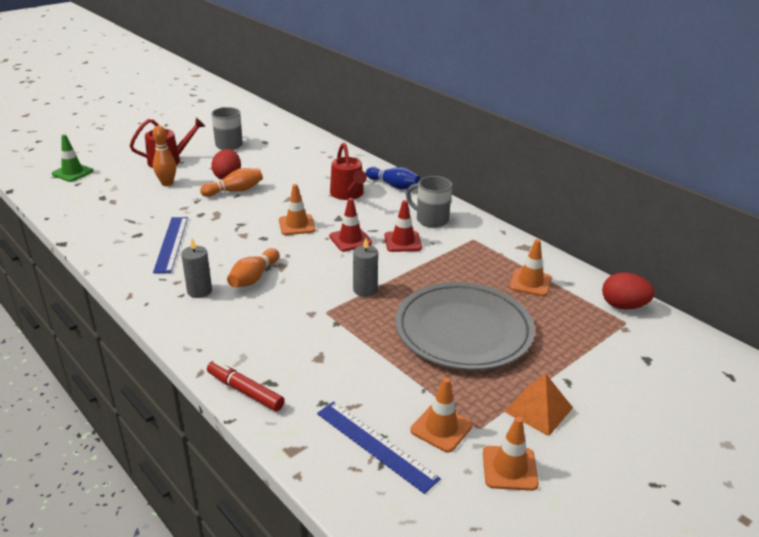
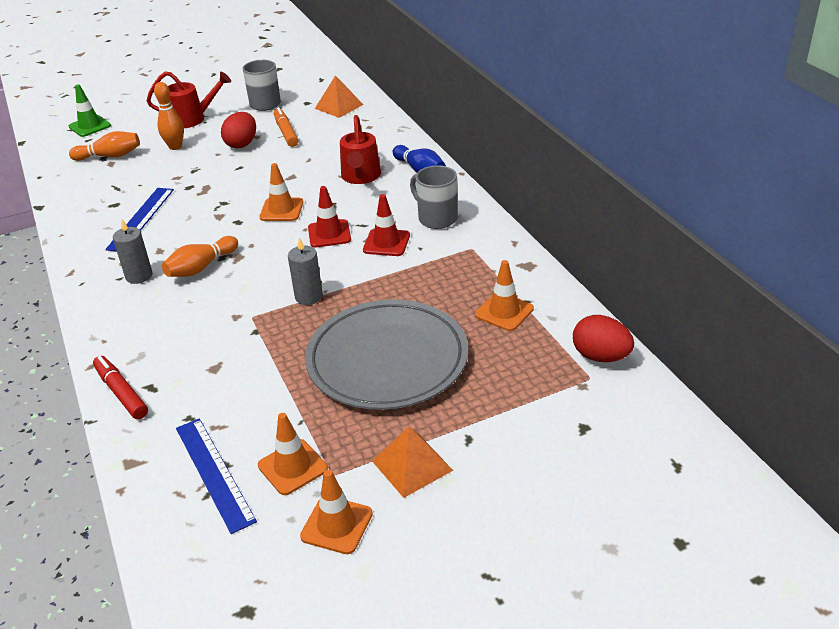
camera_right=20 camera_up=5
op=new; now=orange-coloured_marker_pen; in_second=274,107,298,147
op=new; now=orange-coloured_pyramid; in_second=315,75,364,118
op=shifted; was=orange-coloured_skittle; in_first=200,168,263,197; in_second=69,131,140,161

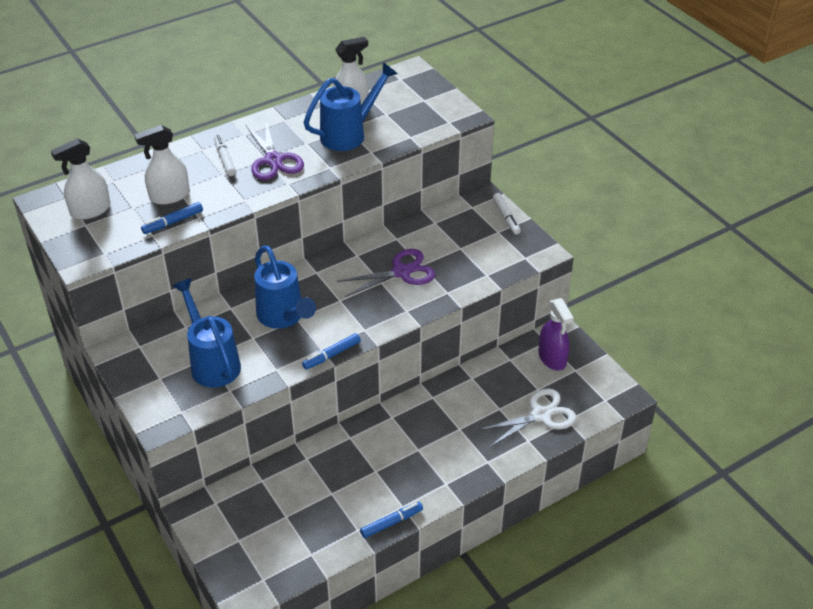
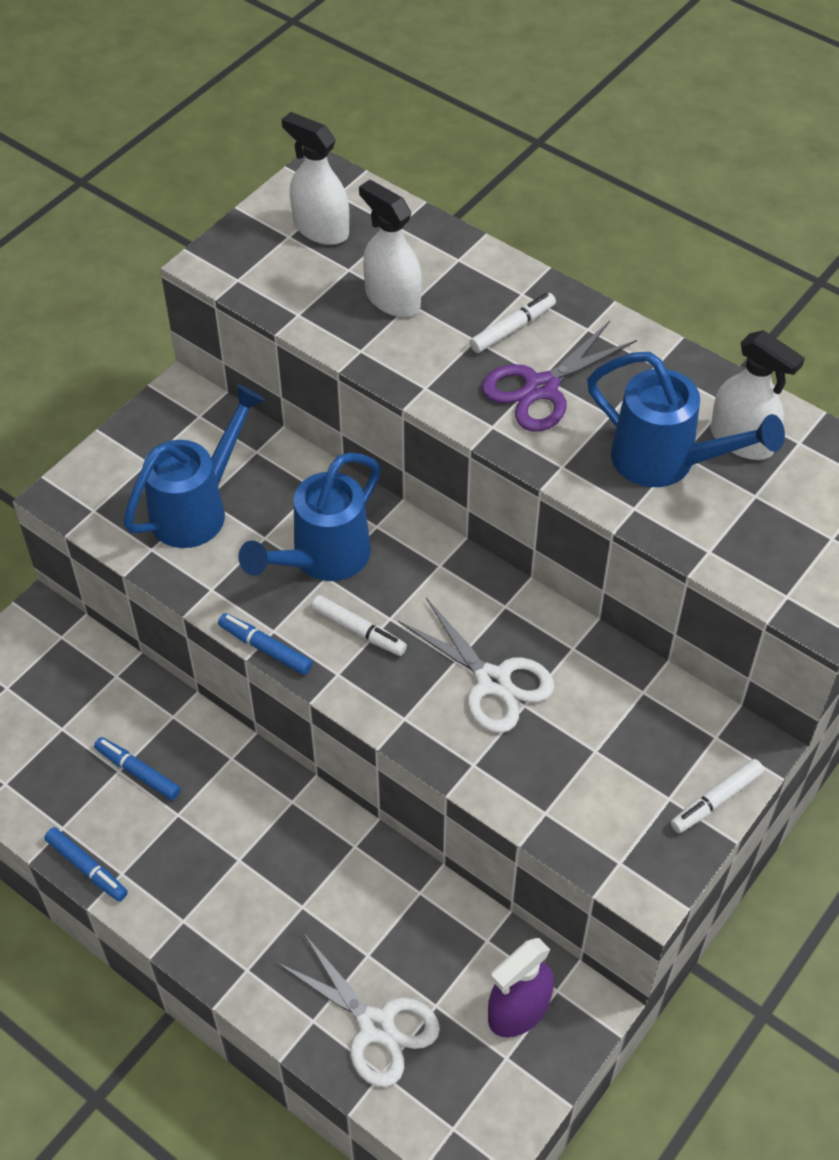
camera_right=70 camera_up=10
op=new; now=pure_white_marker_pen; in_second=311,595,407,656
op=shifted; was=royal_blue_marker_pen; in_first=141,202,203,234; in_second=94,737,181,800
op=repainted; was=royal_purple_pair_of_scissors; now=pure_white_pair_of_scissors; in_first=336,249,436,297; in_second=398,598,555,733

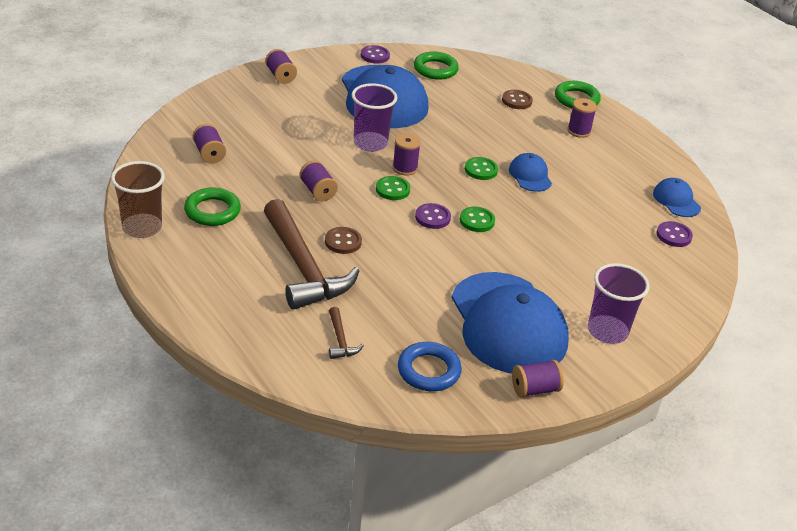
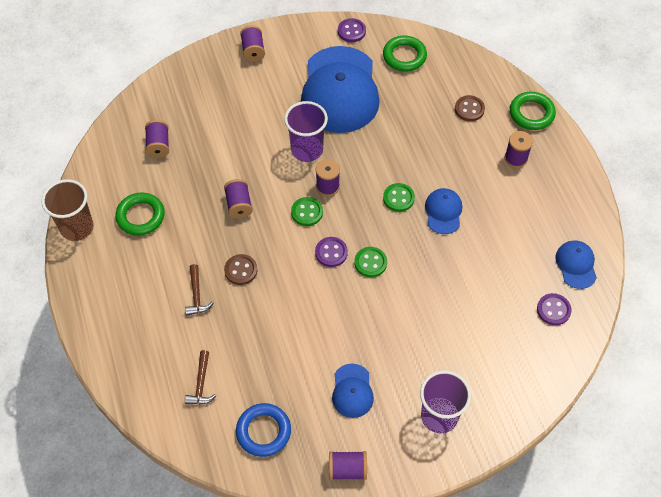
camera_right=20 camera_up=20
op=scaled; was=dark_brown_claw_hammer; in_first=264,199,360,310; in_second=185,264,214,316; ratio=0.42
op=scaled; was=royal_blue_baseball_cap; in_first=451,272,569,374; in_second=332,363,374,418; ratio=0.44

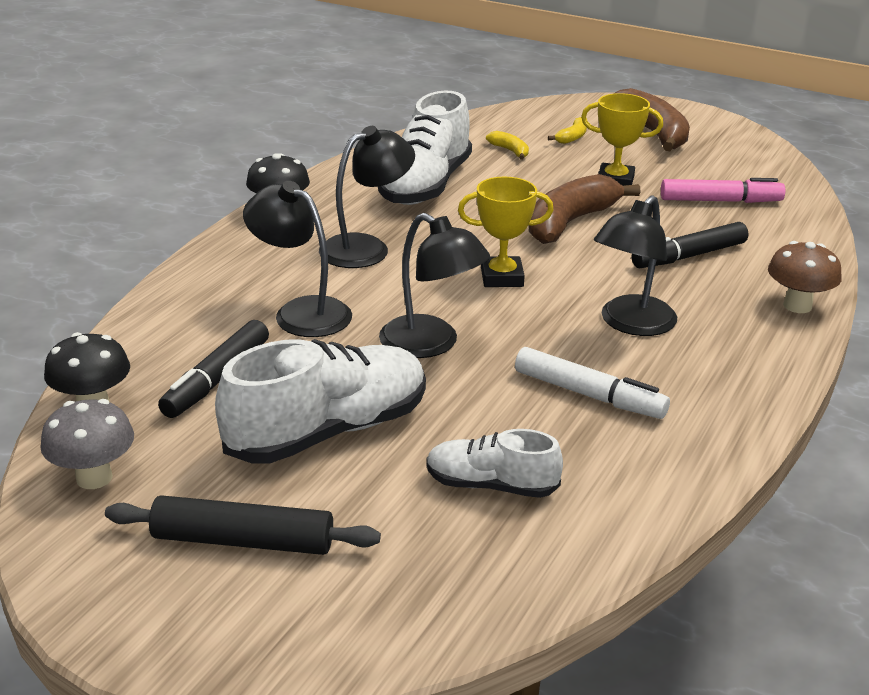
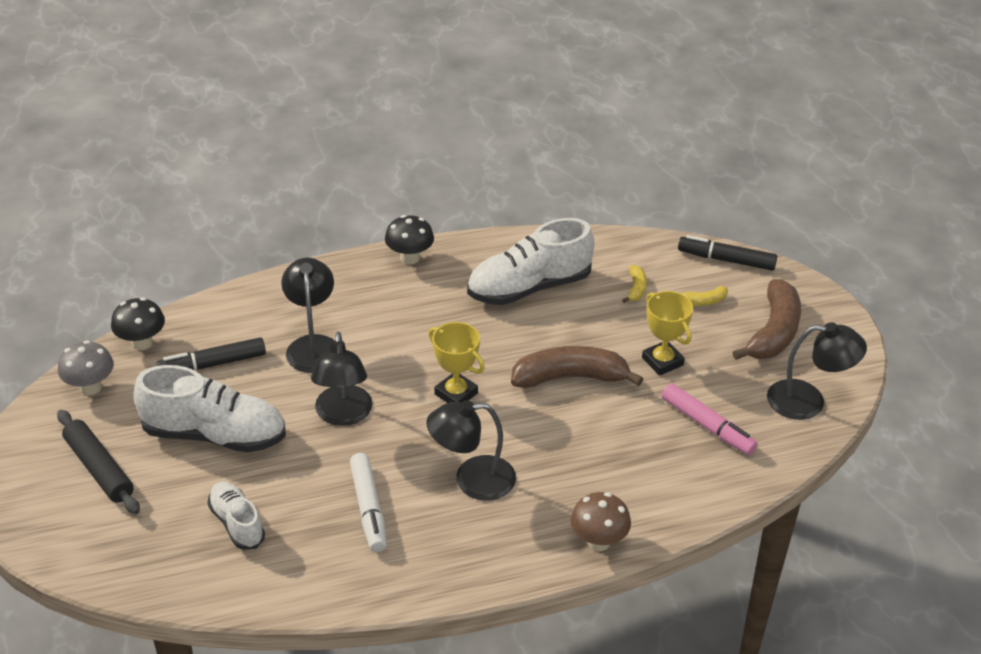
camera_right=45 camera_up=10
op=shifted; was=ebony_lamp; in_first=319,126,415,268; in_second=767,322,867,420
op=shifted; was=ebony_marker_pen; in_first=632,222,748,268; in_second=678,235,777,271

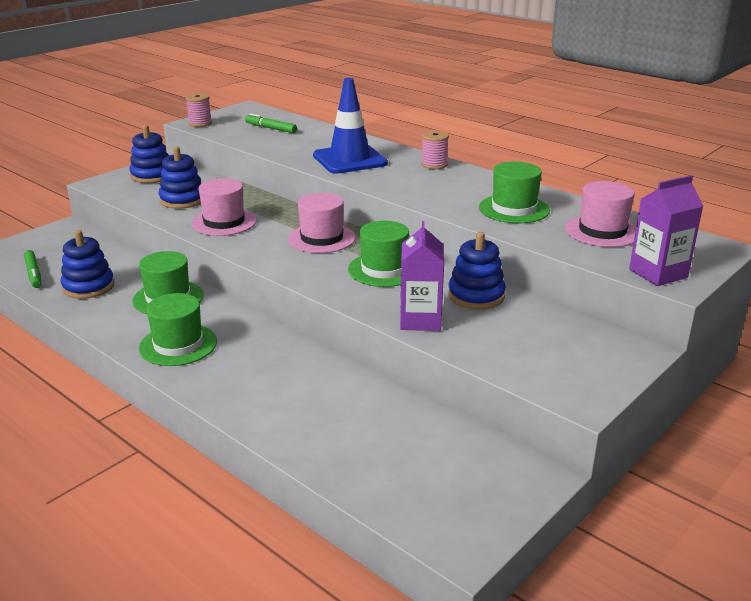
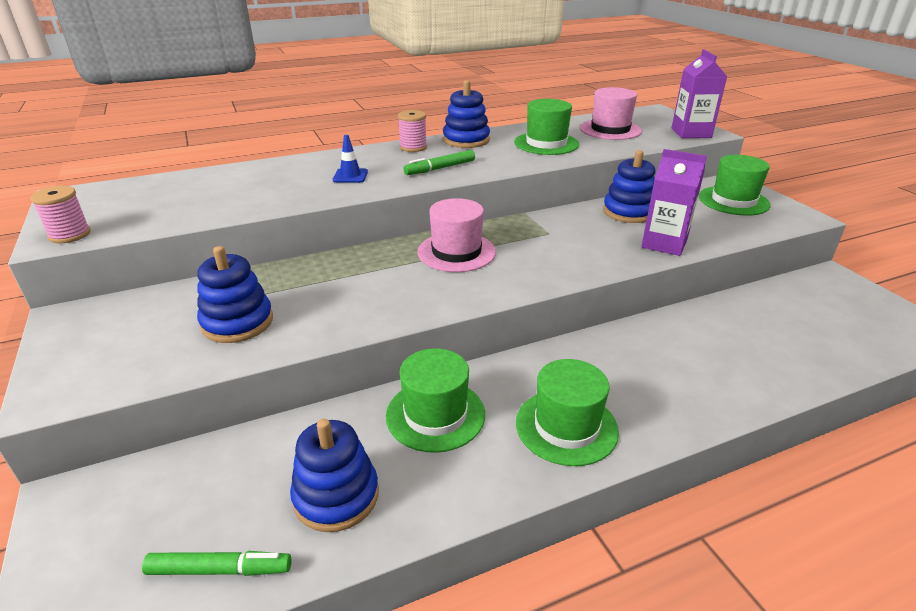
camera_right=-65 camera_up=5
op=gone; was=rosy_top_hat; in_first=191,178,257,236
op=shifted; was=royal_blue_ring_stacker; in_first=129,125,169,183; in_second=443,80,490,148
op=shifted; was=green_marker_pen; in_first=245,113,297,133; in_second=404,150,475,175
op=shifted; was=green_top_hat; in_first=348,221,409,287; in_second=699,155,771,216
op=scaled; was=royal_blue_traffic_cone; in_first=313,78,388,174; in_second=333,135,368,183; ratio=0.43

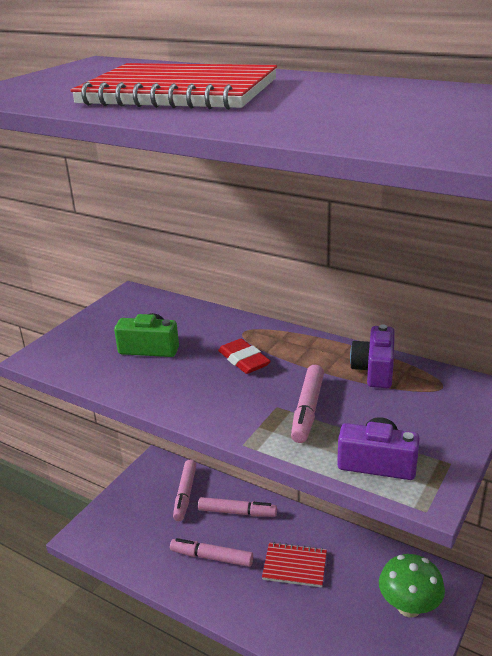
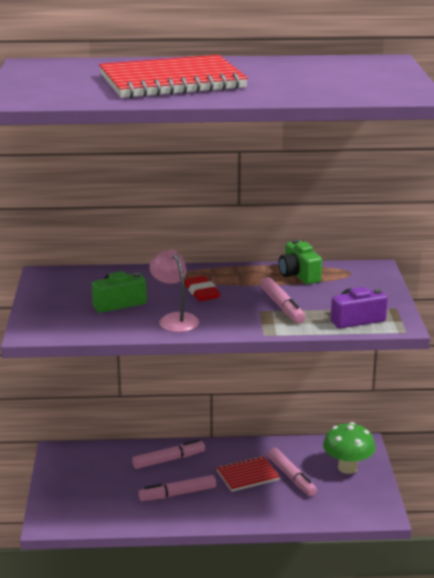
camera_right=-35 camera_up=-5
op=new; now=rosy_lamp; in_second=149,250,199,332
op=shifted; was=rosy_marker_pen; in_first=173,460,196,521; in_second=268,448,317,496
op=repainted; was=royal_purple_compact_camera; now=green_compact_camera; in_first=350,324,395,388; in_second=279,239,322,284
op=rotated; was=scarlet_eraser; in_first=218,339,271,374; in_second=184,276,221,301; clockwise=45

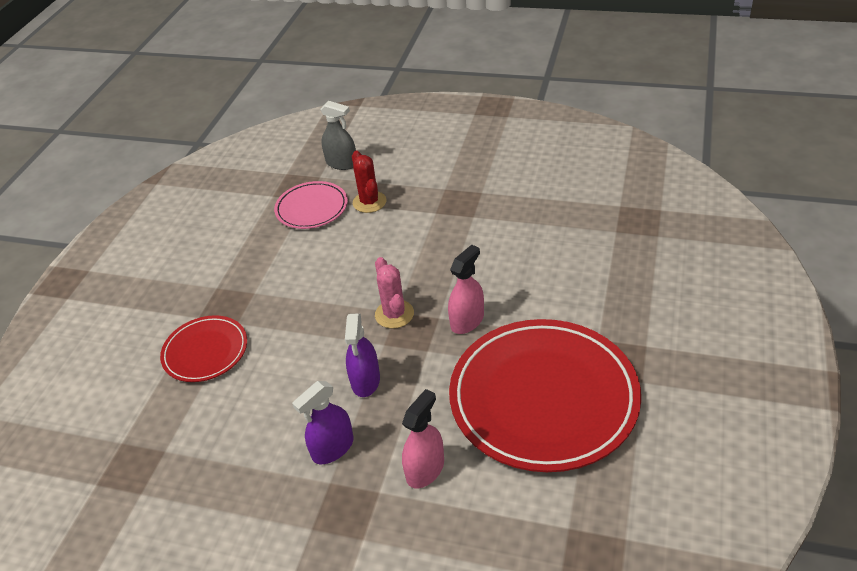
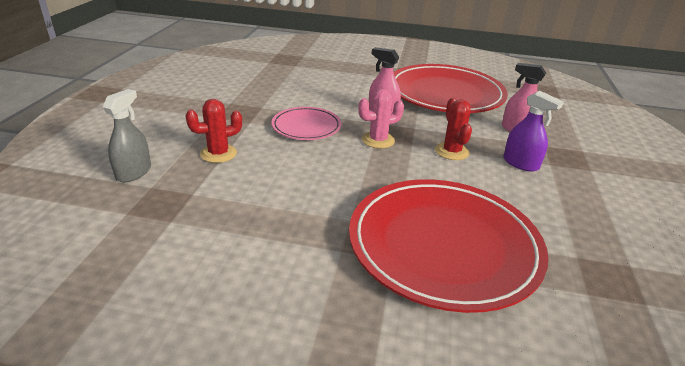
camera_right=-100 camera_up=-10
op=shifted; was=rosy_dinner_plate; in_first=274,181,348,229; in_second=271,107,341,140
op=swapped; was=royal_purple_sprayer; now=scarlet_prickly_plant; in_first=345,313,380,397; in_second=435,97,472,160
op=scaled; was=scarlet_dinner_plate; in_first=160,315,247,382; in_second=349,179,549,313; ratio=1.97

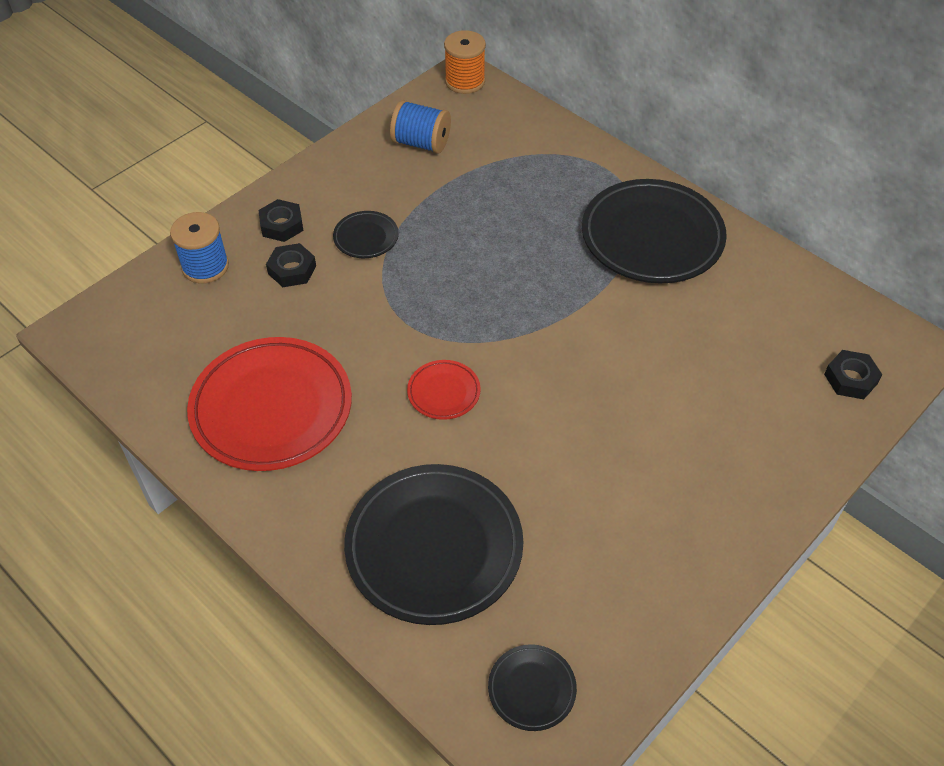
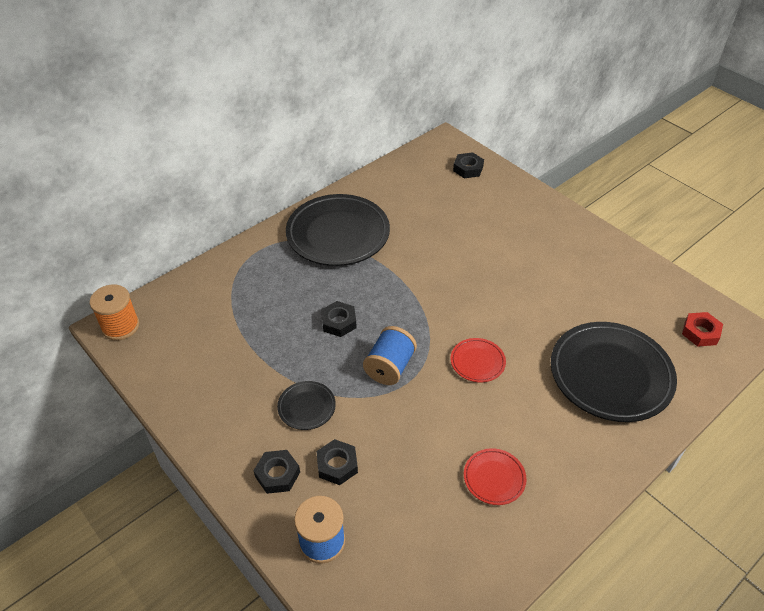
camera_right=-85 camera_up=-5
op=new; now=ebony_nut; in_second=321,301,357,337
op=shifted; was=royal_blue_bobbin; in_first=390,100,451,154; in_second=363,326,417,385
op=swapped; was=ebony_dinner_plate; now=scarlet_nut; in_first=488,644,577,731; in_second=682,312,723,347
op=scaled; was=scarlet_dinner_plate; in_first=187,337,352,471; in_second=464,448,527,505; ratio=0.46

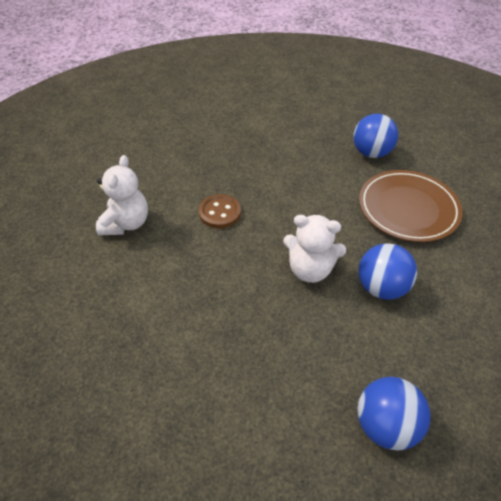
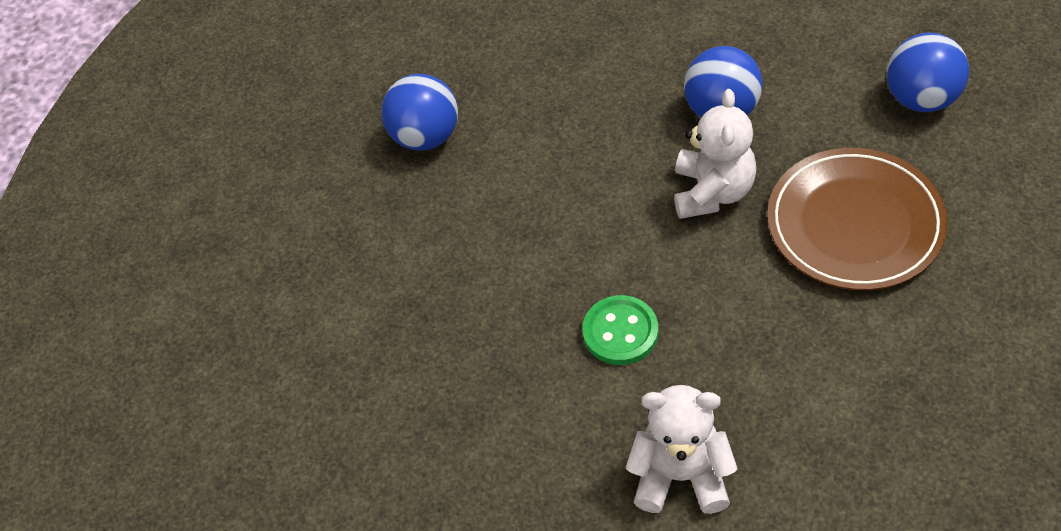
camera_right=-90 camera_up=5
op=shifted; was=dark_brown_dinner_plate; in_first=359,170,463,242; in_second=767,148,948,290
op=repainted; was=dark_brown_shirt_button; now=green_shirt_button; in_first=199,194,241,228; in_second=582,295,658,365

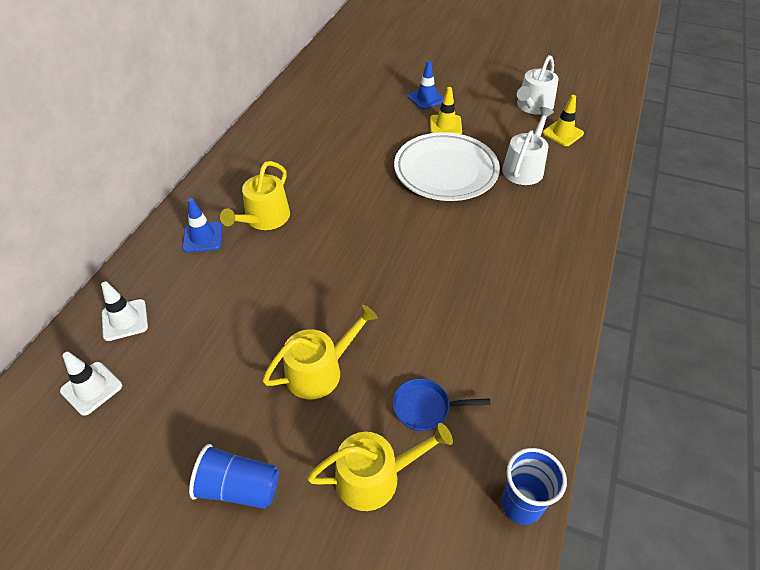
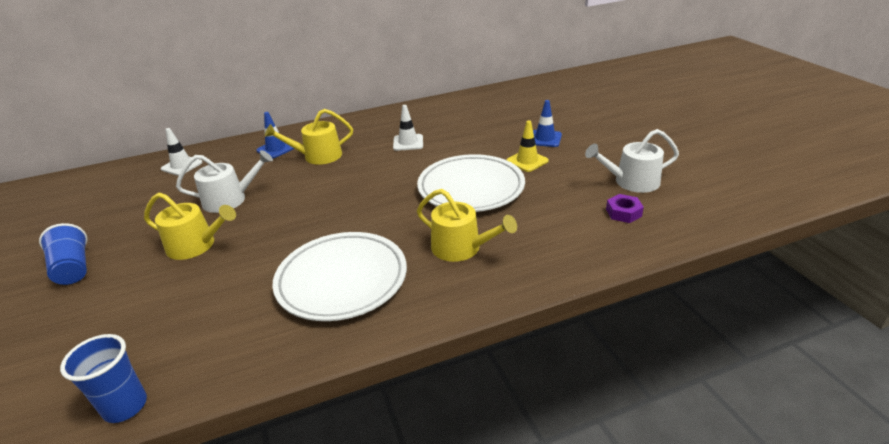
camera_right=50 camera_up=-15
op=gone; was=royal_blue_skillet; in_first=393,379,491,431
op=new; now=pure_white_dinner_plate; in_second=272,232,407,321
op=shifted; was=pure_white_traffic_cone; in_first=60,352,122,416; in_second=393,105,423,151
op=shifted; was=bright_yellow_watering_pot; in_first=307,423,453,511; in_second=417,189,517,262
op=shifted; was=pure_white_watering_pot; in_first=502,107,554,185; in_second=176,150,273,213
op=swapped; was=bright_yellow_traffic_cone; now=royal_purple_nut; in_first=542,95,584,146; in_second=606,194,644,223

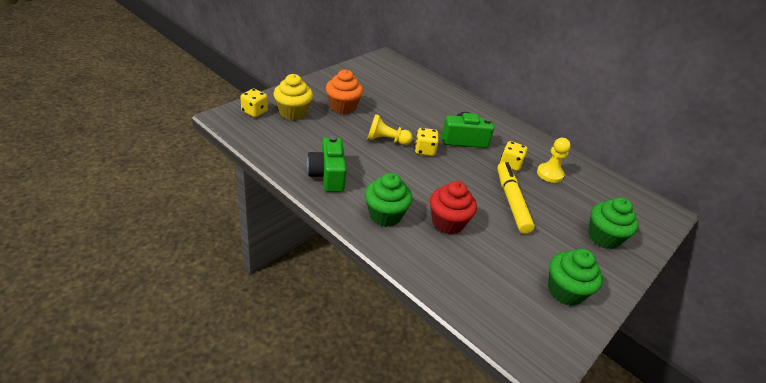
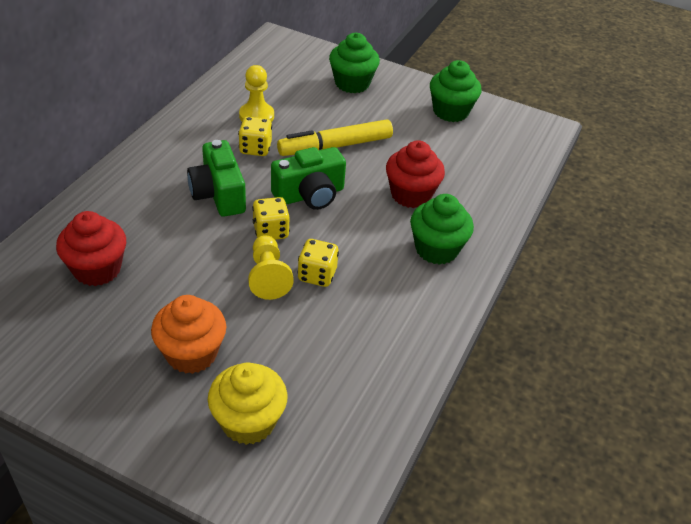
camera_right=-105 camera_up=5
op=new; now=scarlet_cupcake; in_second=56,211,126,286
op=shifted; was=bright_yellow_die; in_first=240,89,268,117; in_second=297,239,339,287
op=shifted; was=green_compact_camera; in_first=307,136,347,192; in_second=271,147,346,210

